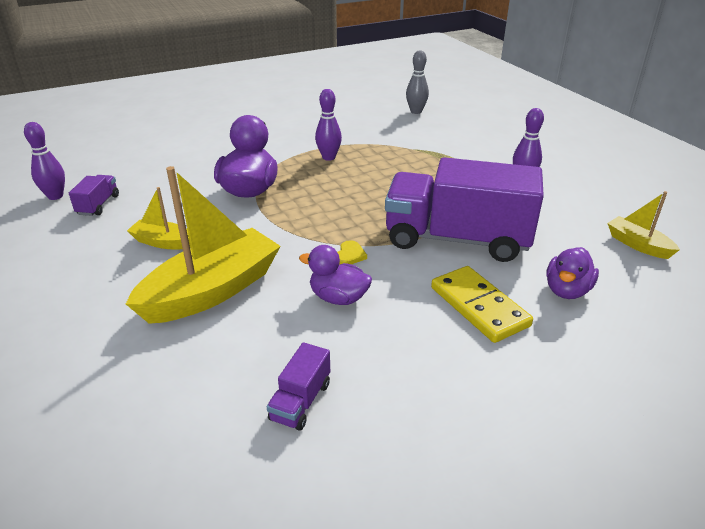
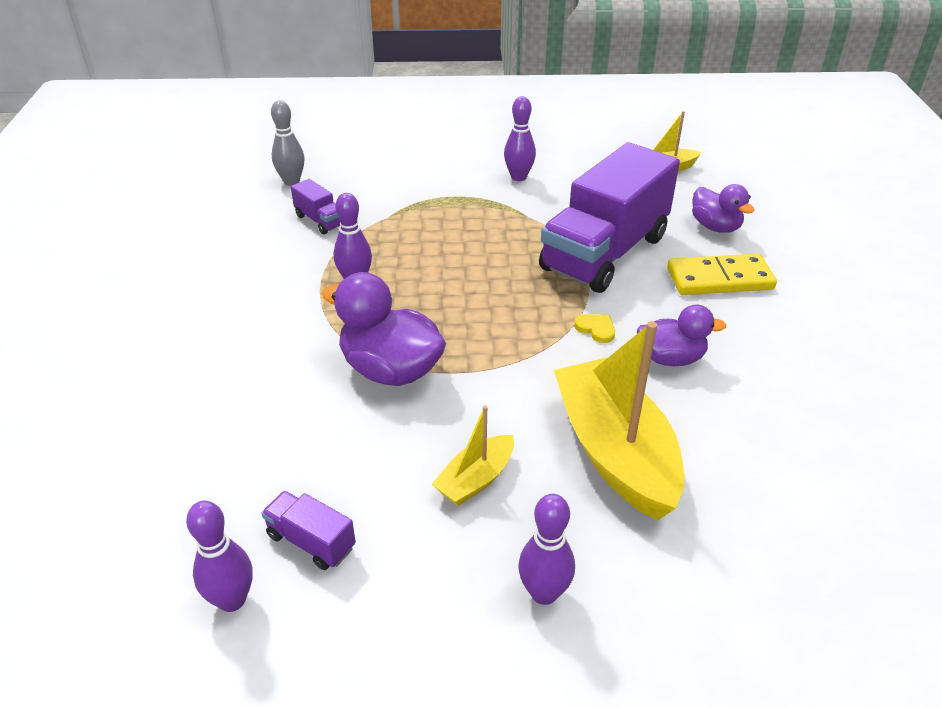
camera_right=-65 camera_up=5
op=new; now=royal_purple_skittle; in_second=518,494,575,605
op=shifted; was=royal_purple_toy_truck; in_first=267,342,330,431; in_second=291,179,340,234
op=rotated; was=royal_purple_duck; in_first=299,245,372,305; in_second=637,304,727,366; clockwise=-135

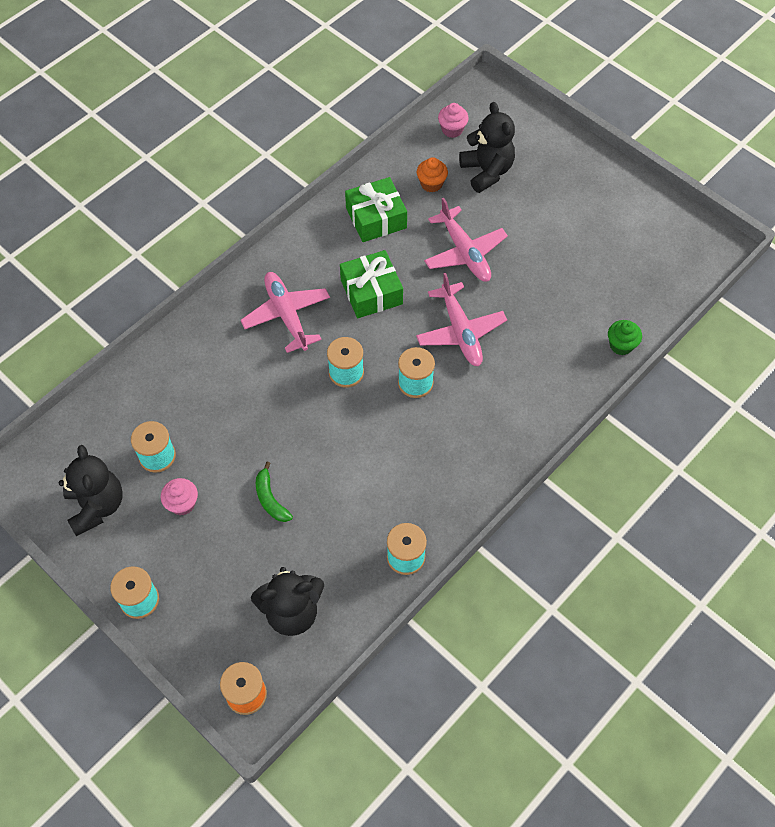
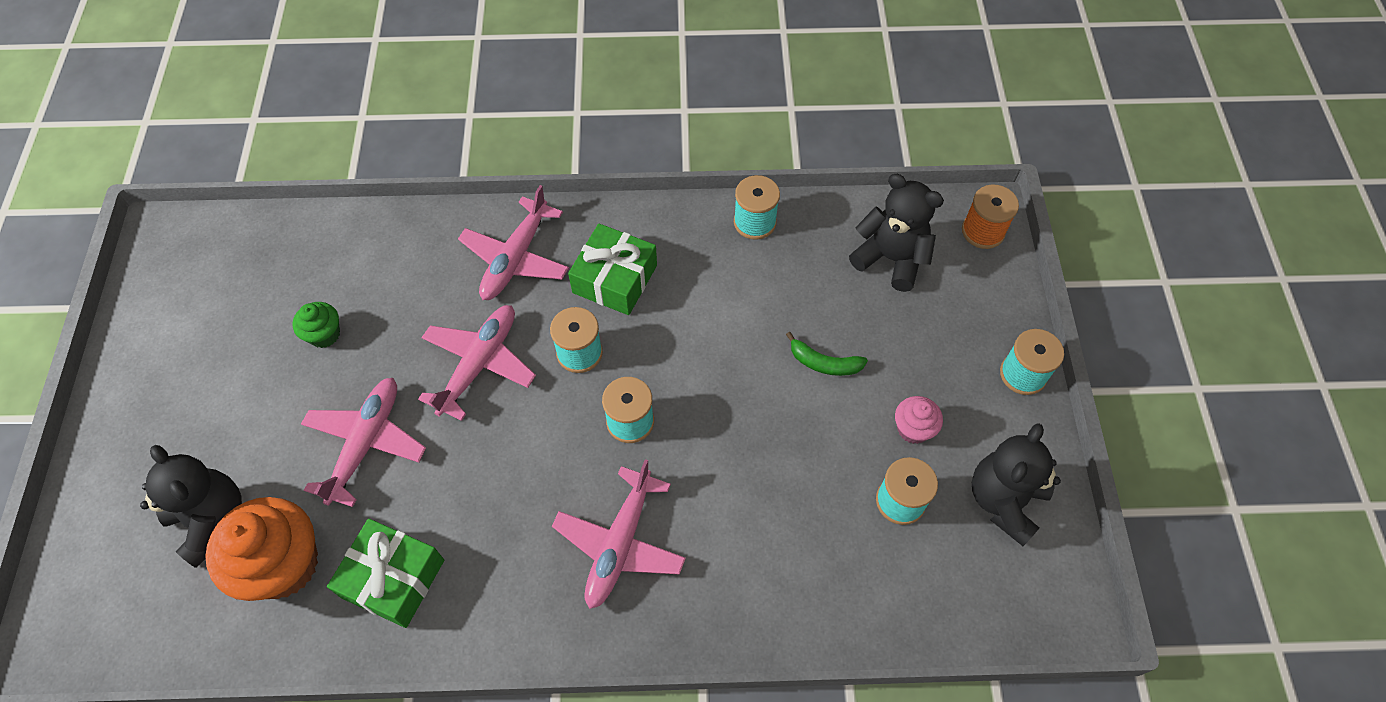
camera_right=-135 camera_up=0
op=gone; was=rosy_cupcake; in_first=438,103,469,138
op=new; now=rosy_aeroplane; in_second=458,185,569,300
op=shifted; was=green_gift; in_first=340,250,403,318; in_second=568,224,657,315
op=shifted; was=green_cupcake; in_first=608,320,642,355; in_second=292,302,340,348
op=rotated; was=green_banana; in_first=256,462,293,522; in_second=786,332,868,376; clockwise=90
op=rotated; was=ebony_teddy; in_first=459,102,515,193; in_second=140,445,242,568; clockwise=120
op=scaled; was=orange-coloured_cupcake; in_first=417,157,448,192; in_second=205,497,318,601; ratio=2.0

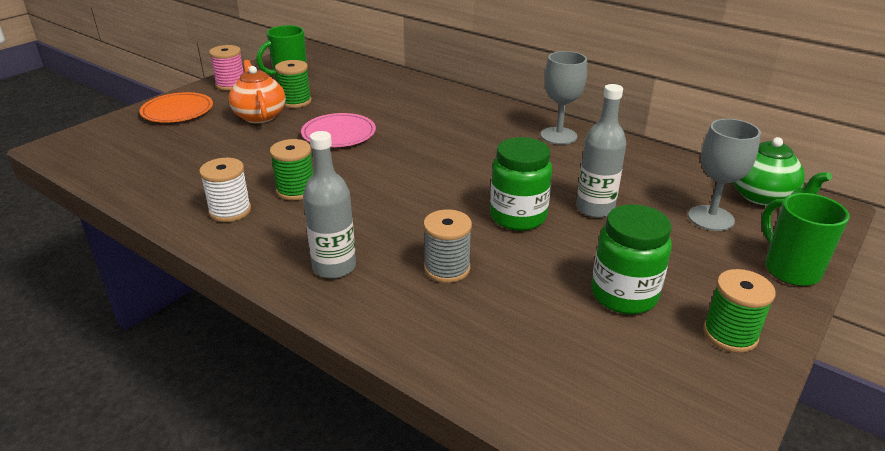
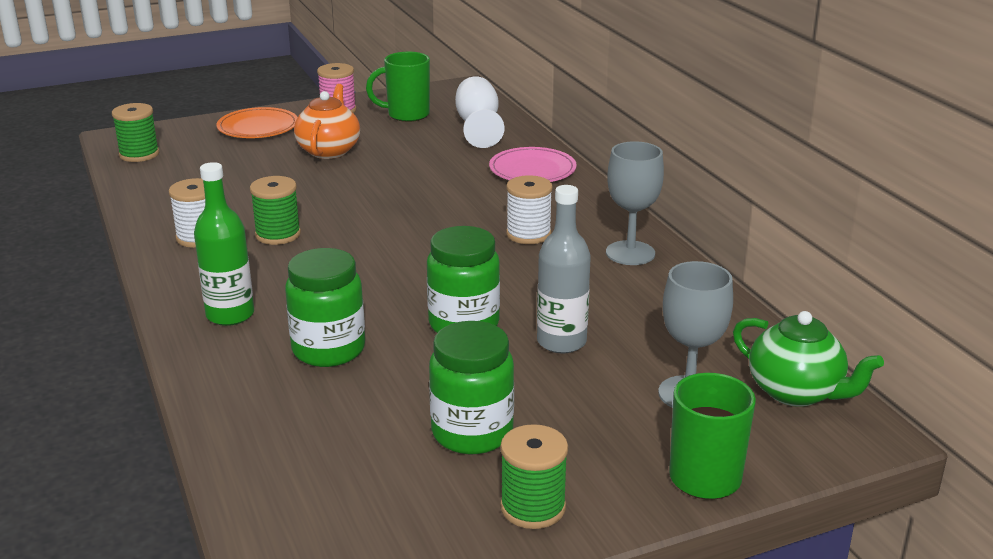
camera_right=30 camera_up=-5
op=new; now=pure_white_wine_glass; in_second=455,76,504,148
op=new; now=pure_white_bobbin; in_second=506,175,553,244
op=shifted; was=green_bobbin; in_first=275,60,312,108; in_second=112,103,159,162
op=shifted; was=rosy_dinner_plate; in_first=301,113,376,147; in_second=489,147,577,182
op=swapped; was=ash-grey_bobbin; now=green_jar; in_first=423,210,472,283; in_second=285,248,365,367
op=repainted; was=ash-grey_drink_bottle; now=green_drink_bottle; in_first=303,131,356,279; in_second=194,162,254,326
op=rotated; was=green_tea_pot; in_first=733,137,832,206; in_second=733,311,884,407; clockwise=-45

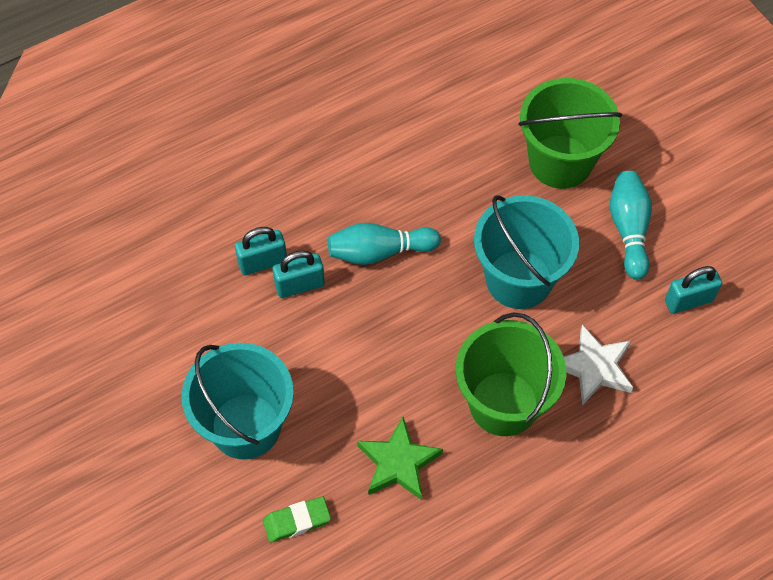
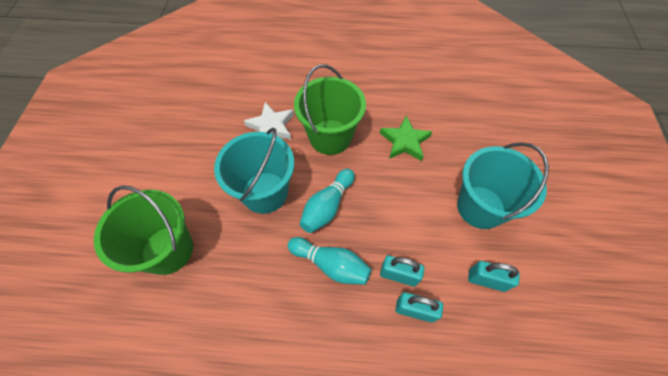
camera_right=-145 camera_up=0
op=gone; was=green_eraser; in_first=263,496,331,543
op=shifted; was=teal_skittle; in_first=610,171,652,280; in_second=300,169,355,233
op=shifted; was=teal_lock; in_first=665,266,722,314; in_second=468,261,520,292

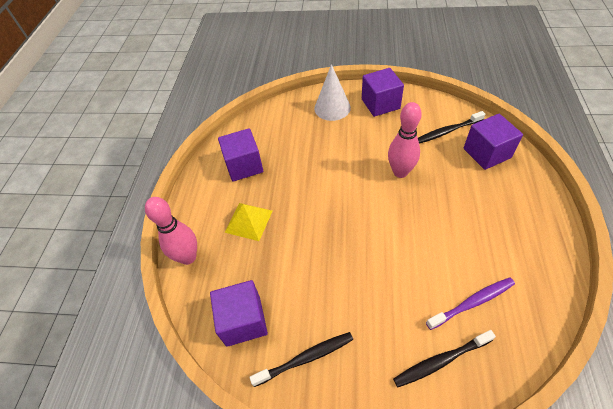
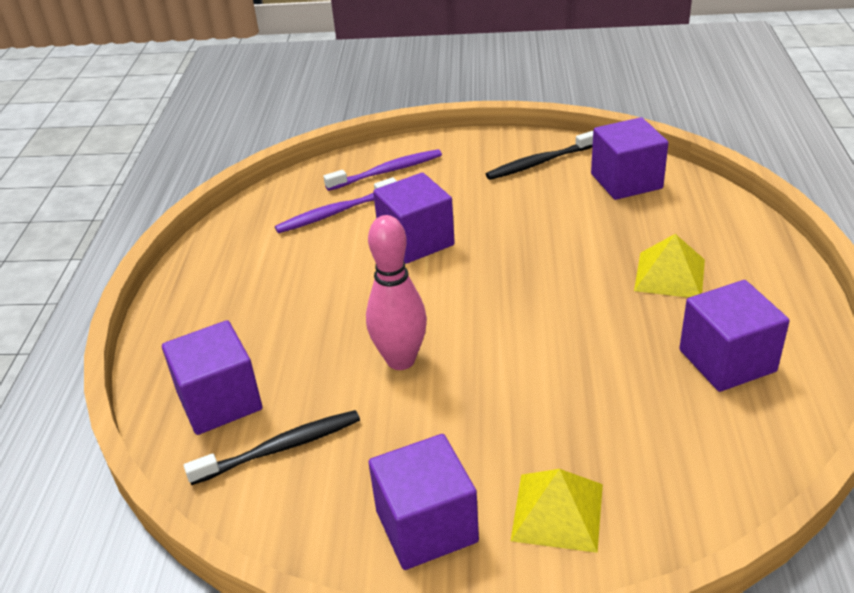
camera_right=175 camera_up=-15
op=gone; was=rosy_skittle; in_first=145,197,197,265
op=new; now=royal_purple_solid_cube; in_second=373,173,455,264
op=swapped; was=pure_white_cone; now=bright_yellow_pyramid; in_first=314,64,351,121; in_second=511,469,603,553
op=repainted; was=ebony_tooth_brush; now=royal_purple_tooth_brush; in_first=393,330,496,387; in_second=323,149,442,191

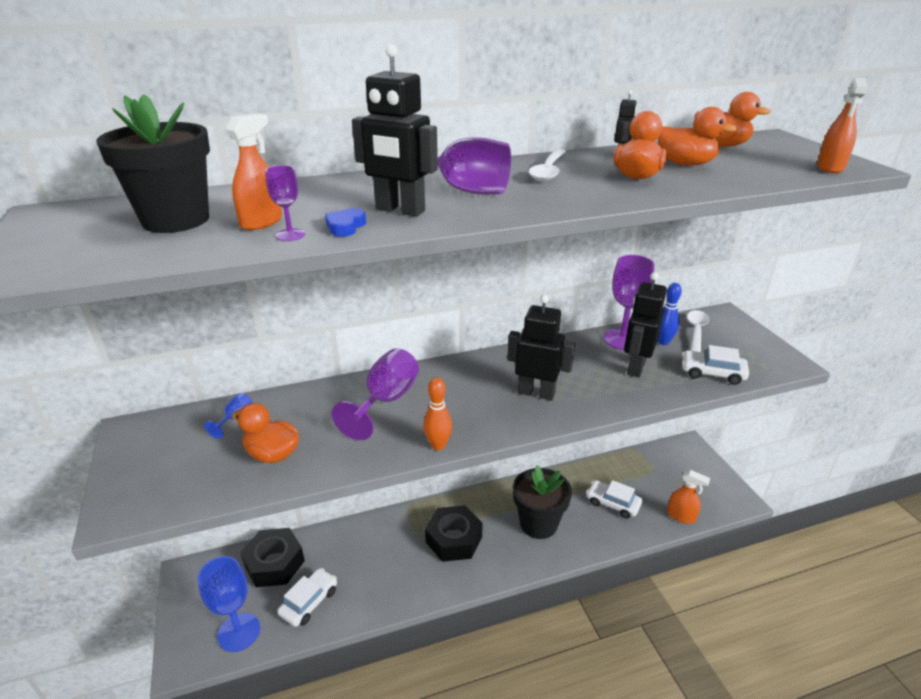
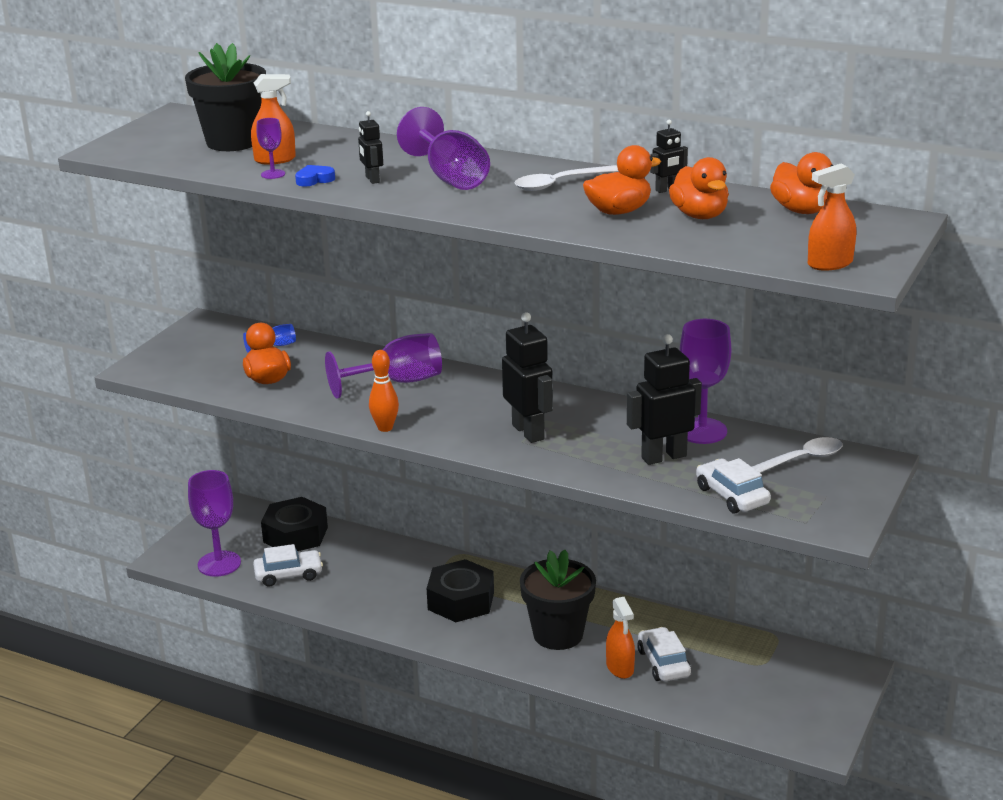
camera_right=45 camera_up=-5
op=gone; was=royal_blue_skittle; in_first=658,283,682,345
op=shifted; was=orange-coloured_sprayer; in_first=667,470,710,524; in_second=606,597,635,679
op=repainted; was=royal_blue_wine_glass; now=royal_purple_wine_glass; in_first=198,556,260,652; in_second=188,470,241,577
op=scaled; was=ebony_robot; in_first=352,44,438,217; in_second=358,111,383,184; ratio=0.51

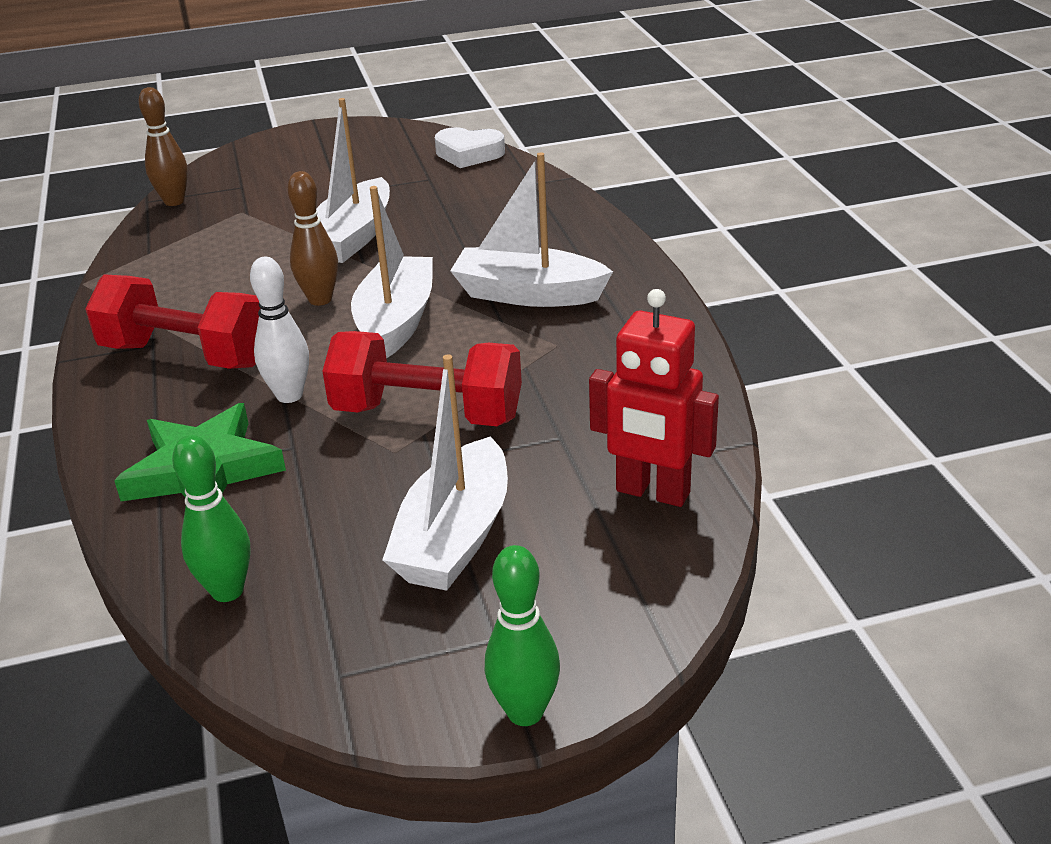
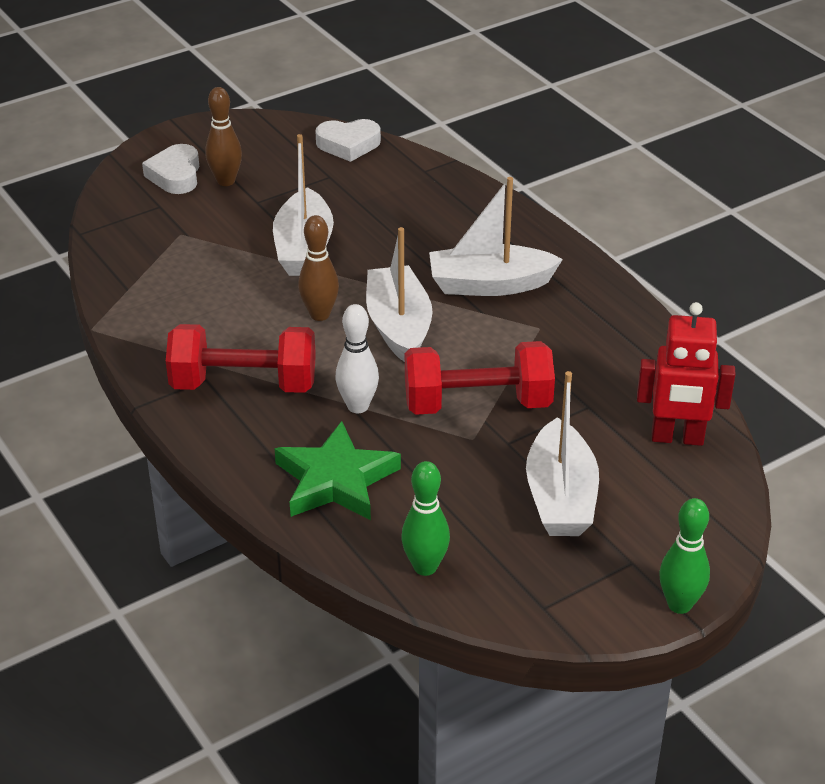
camera_right=-20 camera_up=5
op=new; now=pure_white_heart_shape; in_second=142,144,199,194
op=shifted; was=dark_brown_skittle; in_first=138,87,188,206; in_second=205,87,242,186

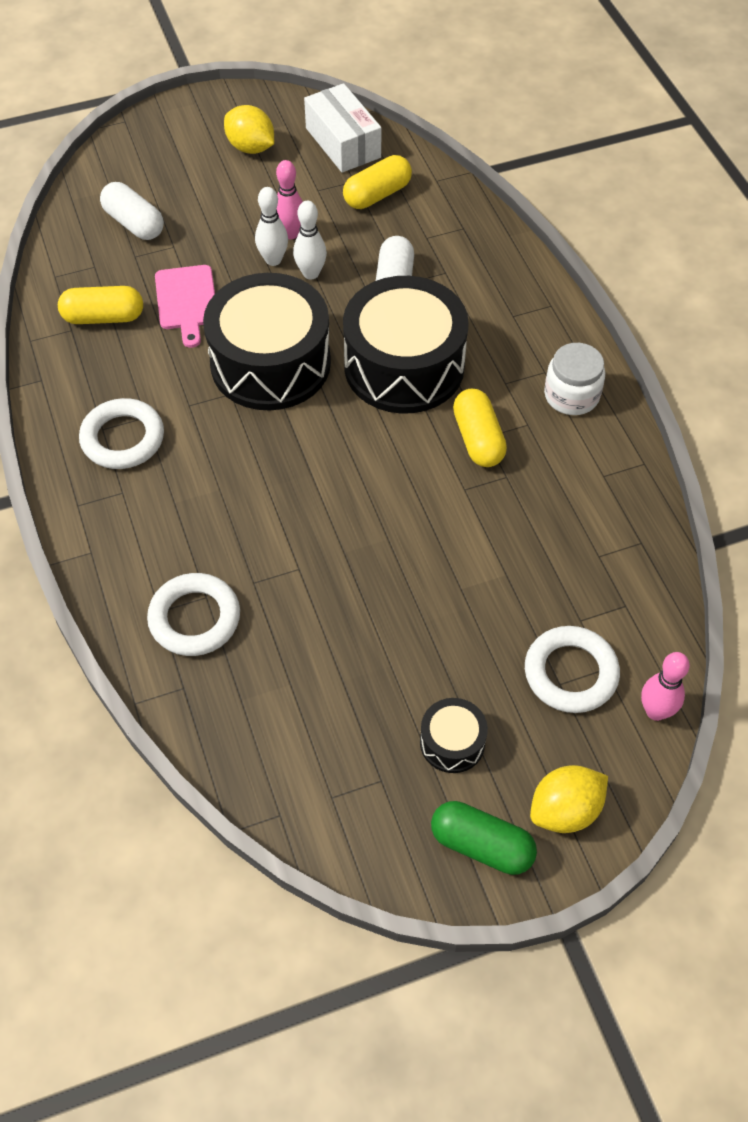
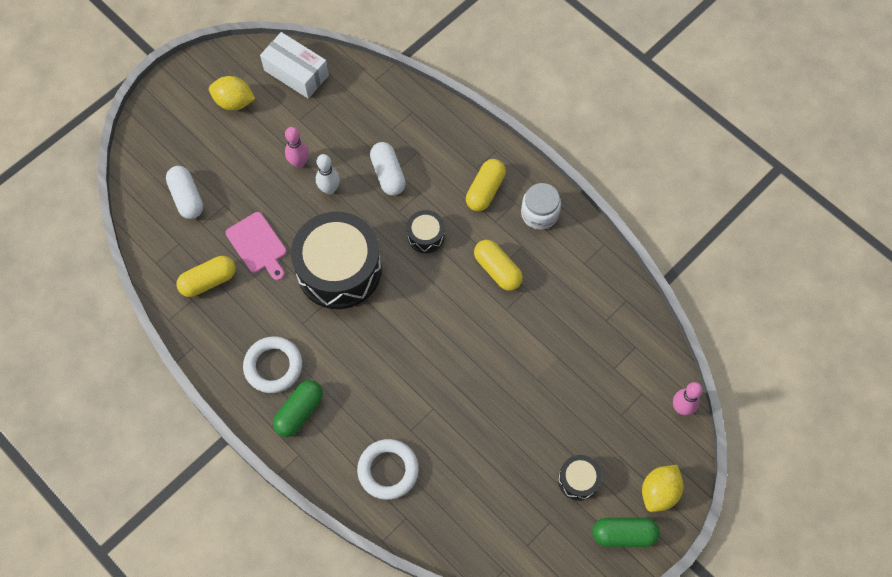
camera_right=-25 camera_up=10
op=gone; was=pure_white_skittle; in_first=255,187,288,266
op=gone; was=pure_white_hoop; in_first=525,626,620,713
op=new; now=green_pill; in_second=273,380,323,437
op=shifted; was=bright_yellow_pill; in_first=343,155,412,209; in_second=466,159,506,211
op=rotated; was=pure_white_pill; in_first=100,182,164,240; in_second=166,166,203,219; clockwise=45
op=scaled; was=ebony_snare_drum; in_first=343,276,469,414; in_second=407,210,445,253; ratio=0.45

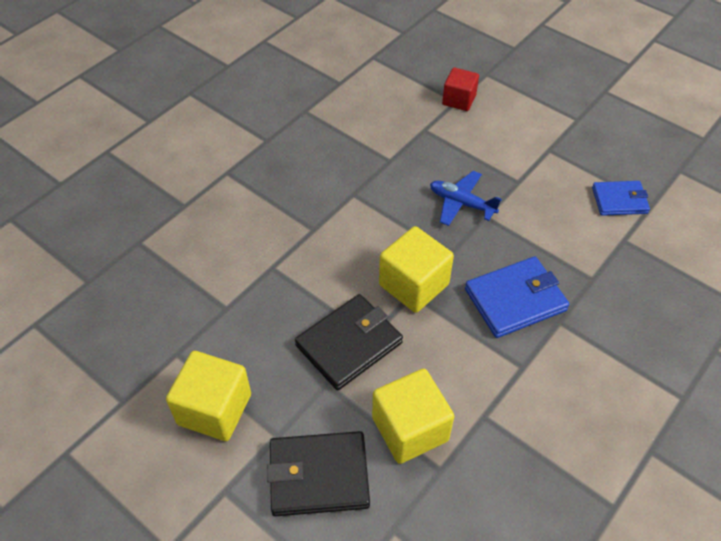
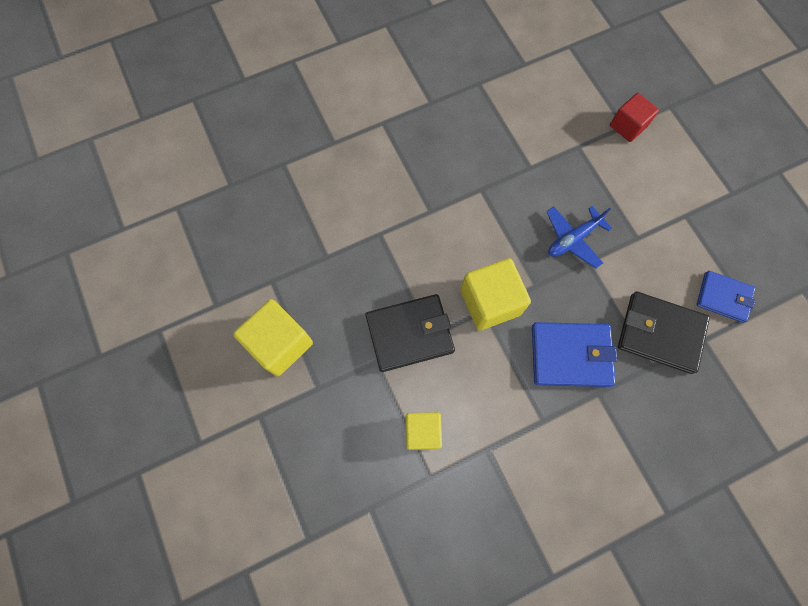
camera_right=25 camera_up=20
op=shifted; was=ebony_wallet; in_first=267,431,370,516; in_second=618,292,710,374
op=rotated; was=royal_blue_aeroplane; in_first=430,171,502,226; in_second=546,206,612,269; clockwise=-90
op=scaled; was=bright_yellow_solid_cube; in_first=372,369,454,464; in_second=406,412,442,450; ratio=0.65

